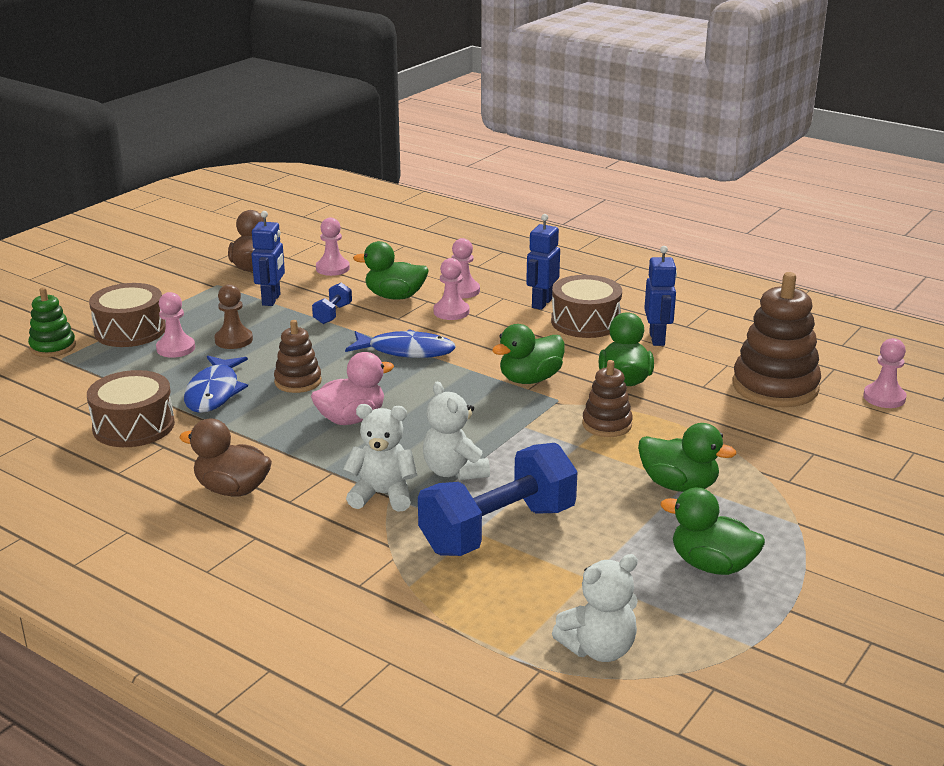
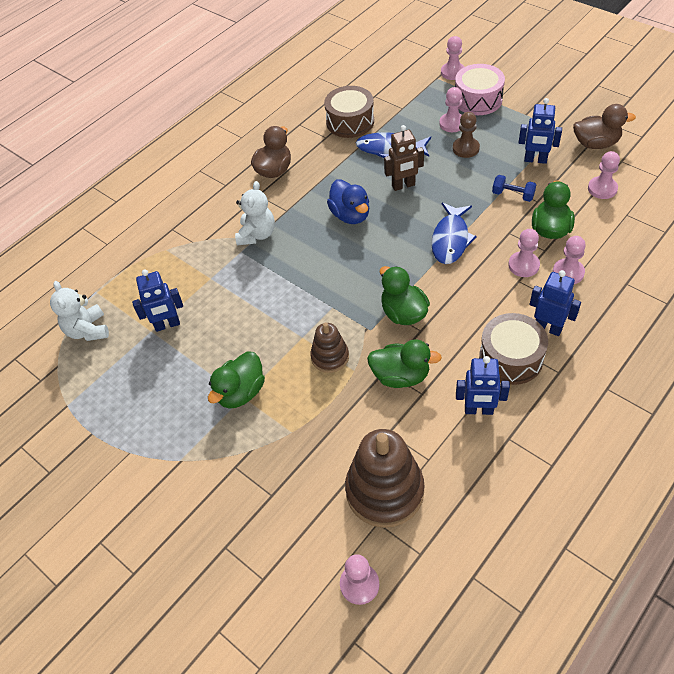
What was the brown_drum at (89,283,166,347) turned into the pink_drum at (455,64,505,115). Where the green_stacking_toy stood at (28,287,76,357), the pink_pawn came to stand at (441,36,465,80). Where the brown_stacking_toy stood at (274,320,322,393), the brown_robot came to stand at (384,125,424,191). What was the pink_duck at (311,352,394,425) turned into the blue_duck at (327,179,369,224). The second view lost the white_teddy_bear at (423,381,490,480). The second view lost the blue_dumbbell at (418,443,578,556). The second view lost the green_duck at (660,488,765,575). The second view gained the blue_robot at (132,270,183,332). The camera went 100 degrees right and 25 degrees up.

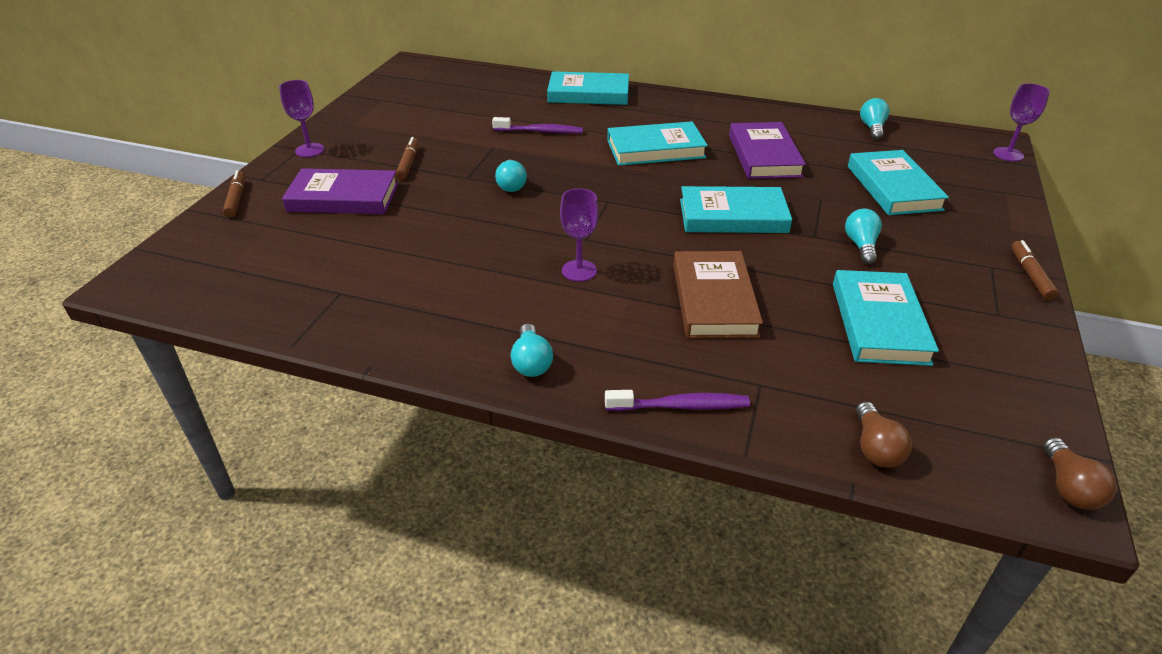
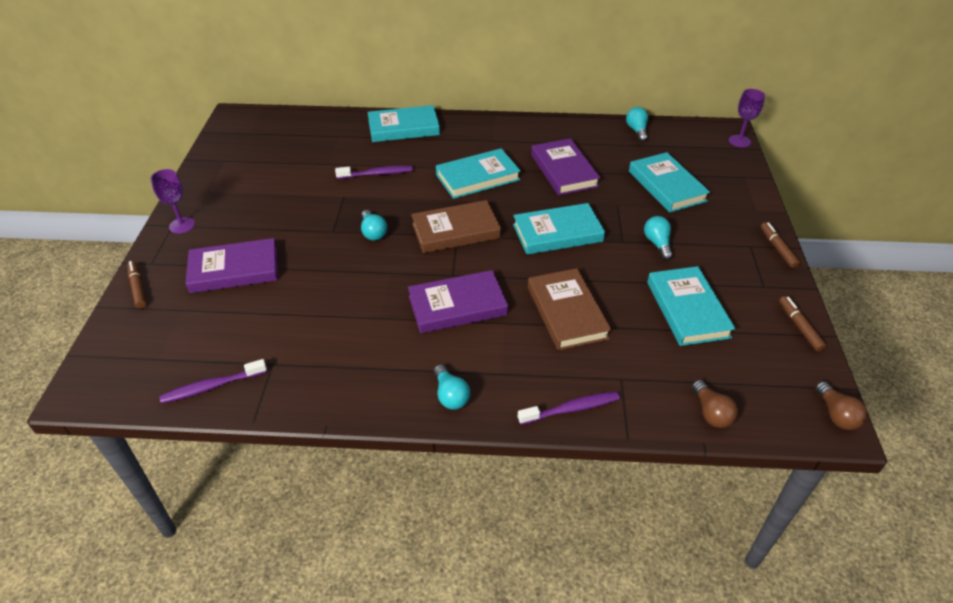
The brown_marker ended up elsewhere, having gone from (396,137,419,179) to (779,296,826,352). Where the purple_goblet stood at (560,188,599,282), the purple_book came to stand at (408,270,508,333). The second view gained the brown_book at (411,200,501,253). The second view gained the purple_toothbrush at (160,359,267,404). The camera went 15 degrees left and 5 degrees up.

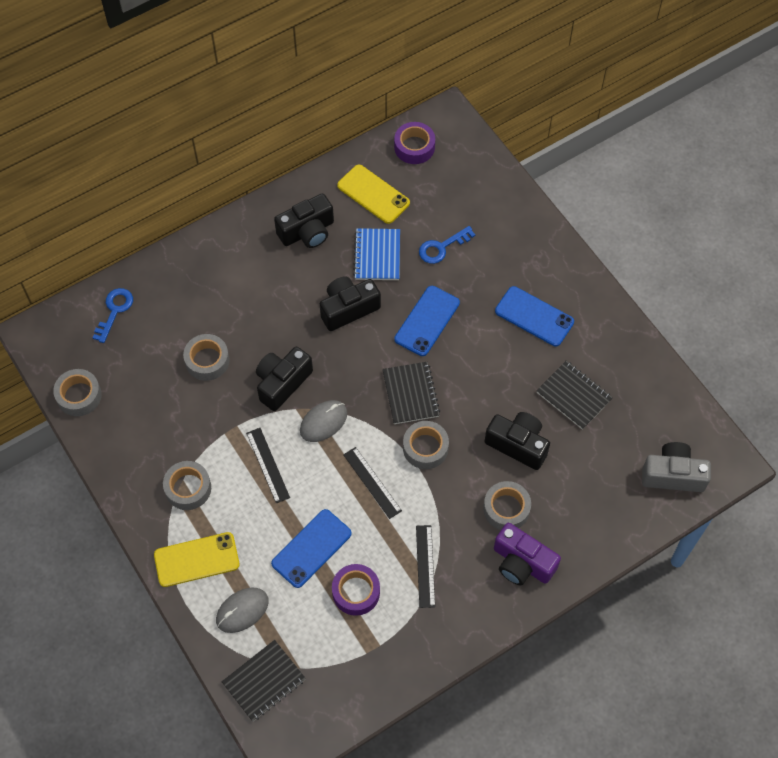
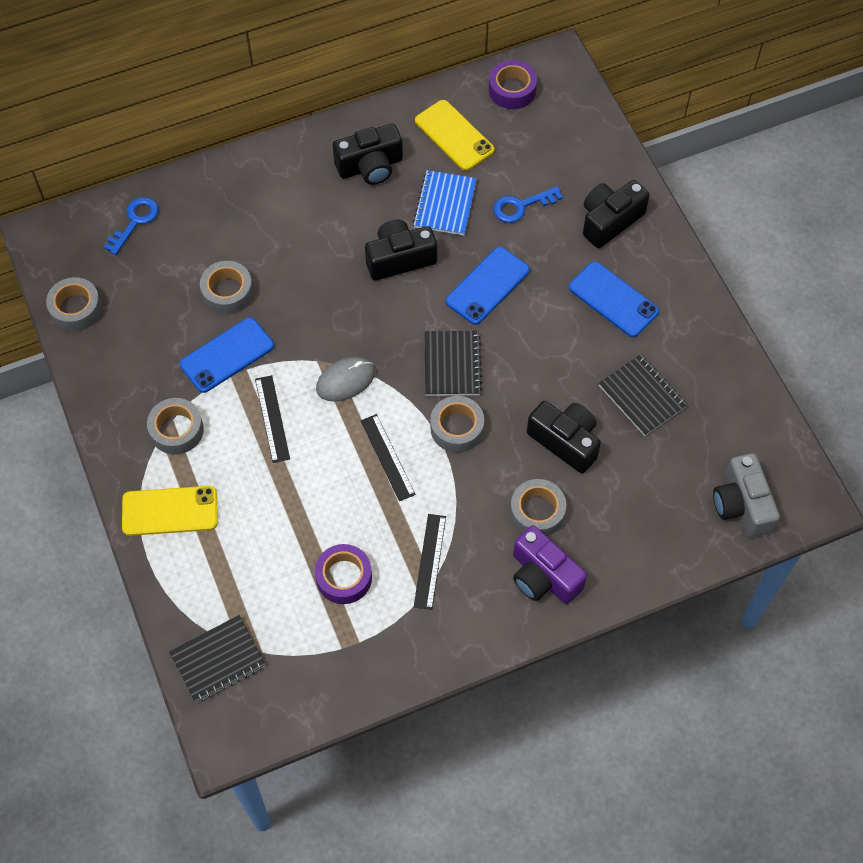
The black_camera ended up elsewhere, having gone from (256,346,313,411) to (583,180,650,248). The grey_camera at (642,442,711,492) ended up facing another way, 120 degrees counterclockwise from before. The blue_phone ended up elsewhere, having gone from (271,509,352,588) to (180,317,274,393). The second view lost the grey_mouse at (216,587,269,633). The camera went 10 degrees right and 0 degrees up.

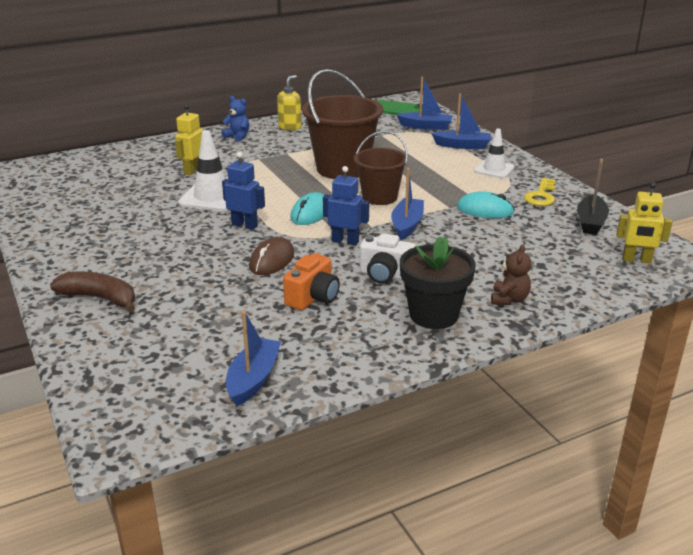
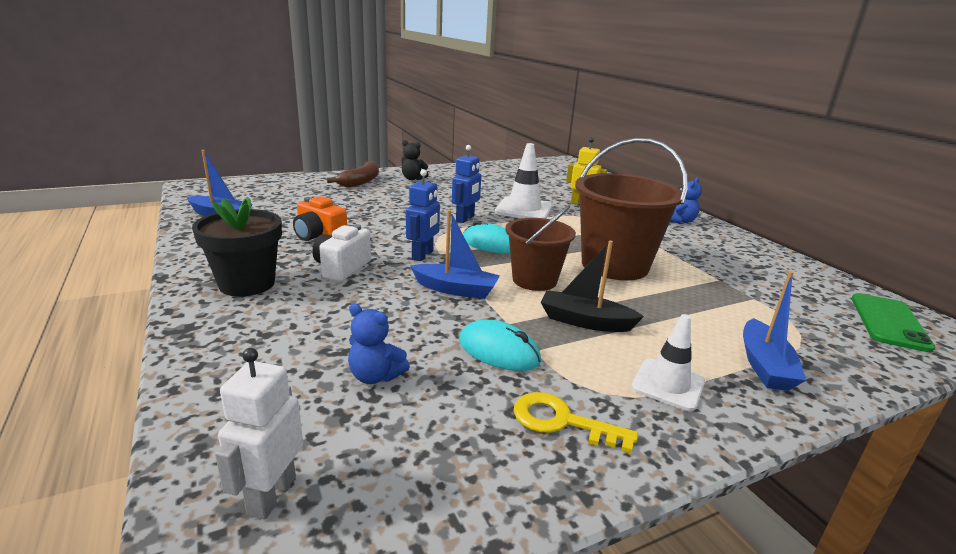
The second view lost the yellow_soap_dispenser at (277,75,302,130). The second view lost the blue_boat at (396,77,453,130). The black_boat ended up elsewhere, having gone from (577,159,609,235) to (541,241,644,332). What was the yellow_robot at (616,182,673,263) turned into the white_robot at (215,348,303,520). The turquoise_mouse at (457,191,515,218) ended up facing another way, 75 degrees counterclockwise from before. The second view lost the brown_mouse at (249,237,294,275). The second view lost the brown_teddy_bear at (491,245,531,305). The second view gained the black_teddy_bear at (401,140,429,180). The second view gained the blue_teddy_bear at (348,303,410,384). The camera went 90 degrees right and 5 degrees down.

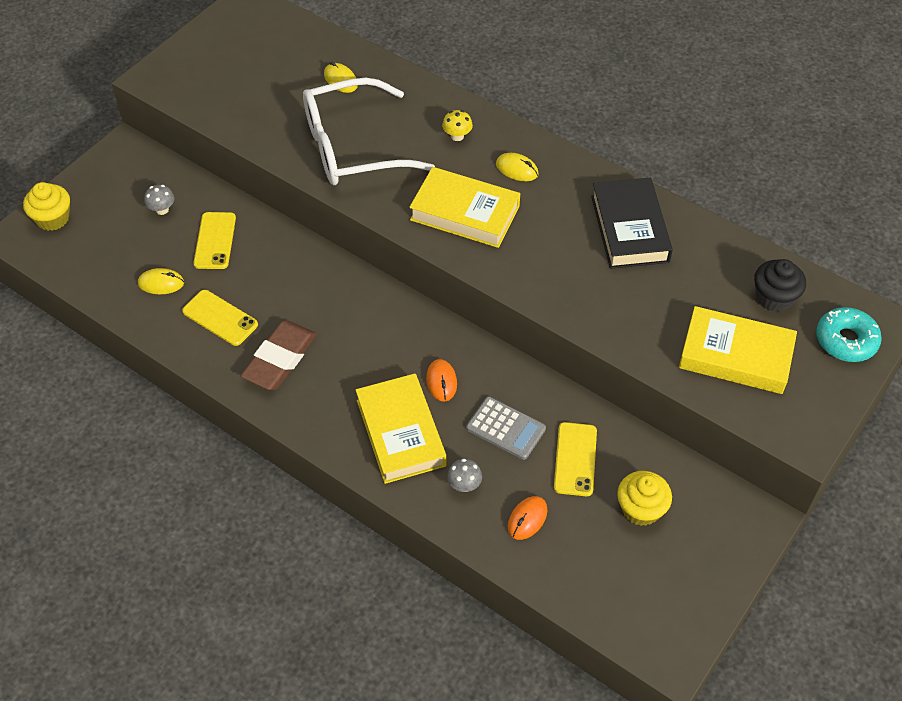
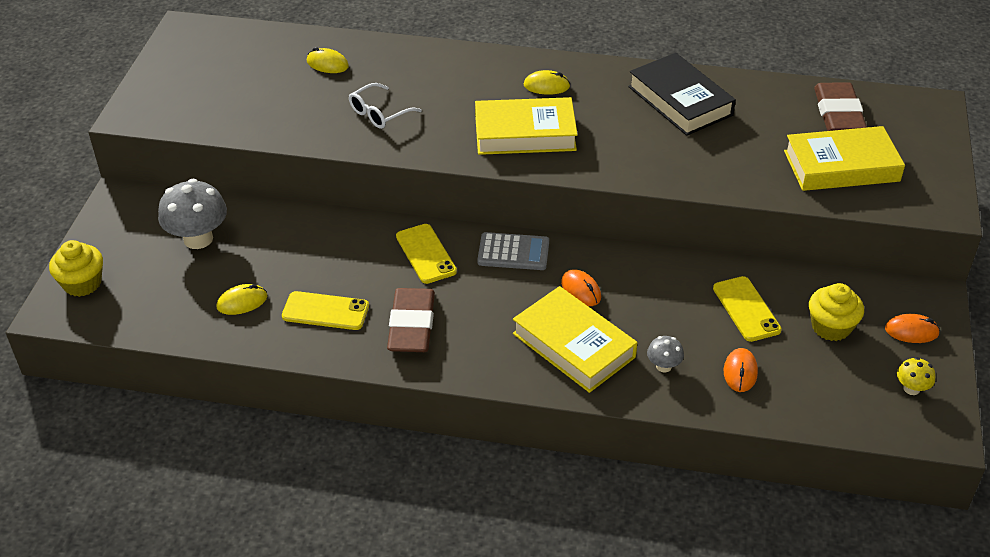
The size of the white_glasses at (303,78,435,185) changed by a factor of 0.45. The yellow_mushroom ended up elsewhere, having gone from (442,110,473,141) to (897,357,935,395). The size of the grey_mushroom at (144,185,175,215) changed by a factor of 2.02. The yellow_phone ended up elsewhere, having gone from (193,212,236,269) to (396,224,457,284). Where the black_cupcake stood at (754,259,806,312), the brown_eraser came to stand at (814,82,867,131). The second view lost the turquoise_donut at (816,307,882,362). The grey_calculator ended up elsewhere, having gone from (466,397,546,460) to (477,232,549,270). The second view gained the orange_mouse at (885,314,940,343). The camera went 25 degrees left and 10 degrees down.

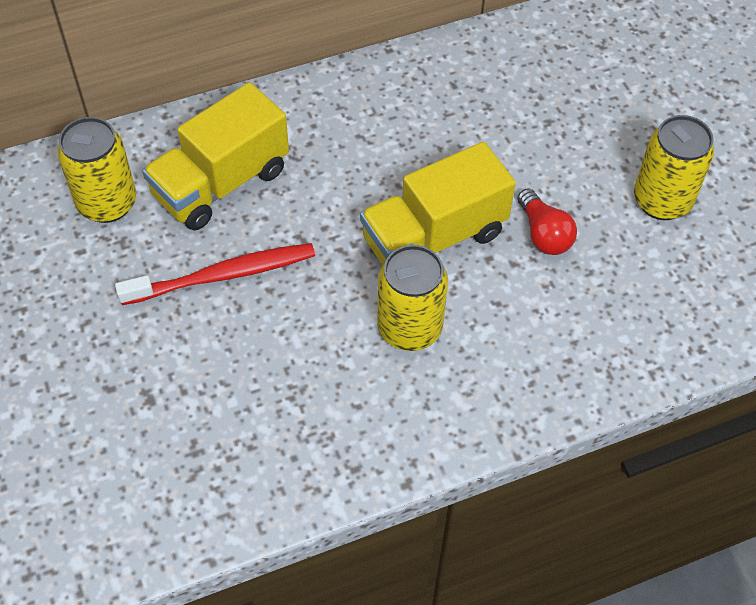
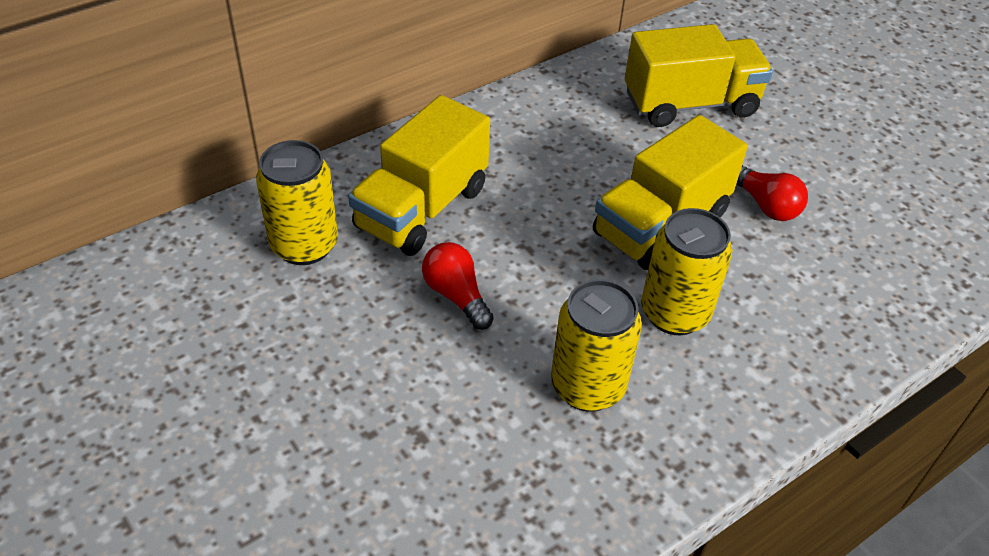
The yellow_can ended up elsewhere, having gone from (634,115,714,220) to (551,279,642,412). Where the red_toothbrush stood at (115,243,315,305), the red_light_bulb came to stand at (422,242,494,330). The second view gained the yellow_truck at (625,24,773,127). The camera went 15 degrees left and 10 degrees down.

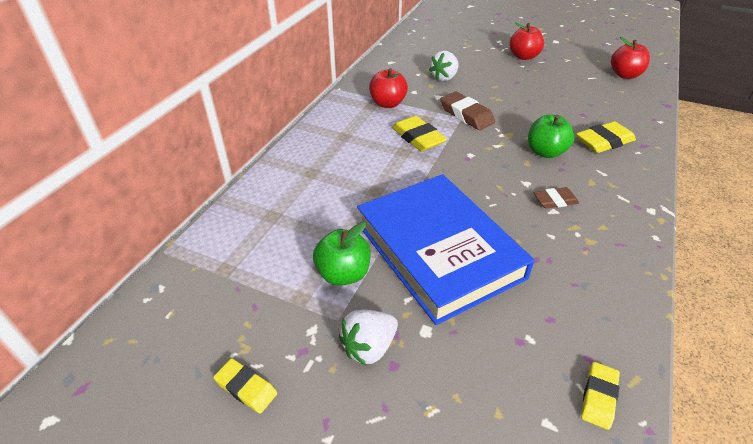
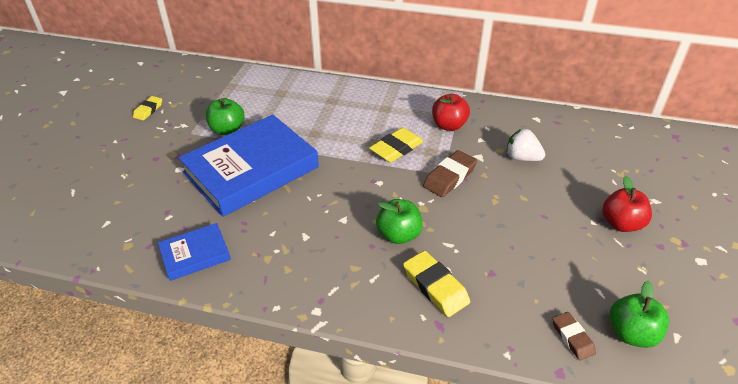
What was the red_apple at (611,37,650,79) turned into the green_apple at (610,281,669,348). The brown_eraser ended up elsewhere, having gone from (534,187,579,209) to (552,312,596,361). The second view lost the white_strawberry at (339,310,398,365). The second view lost the yellow_eraser at (581,362,620,430). The second view gained the blue_book at (158,223,231,281). The camera went 80 degrees right and 0 degrees up.

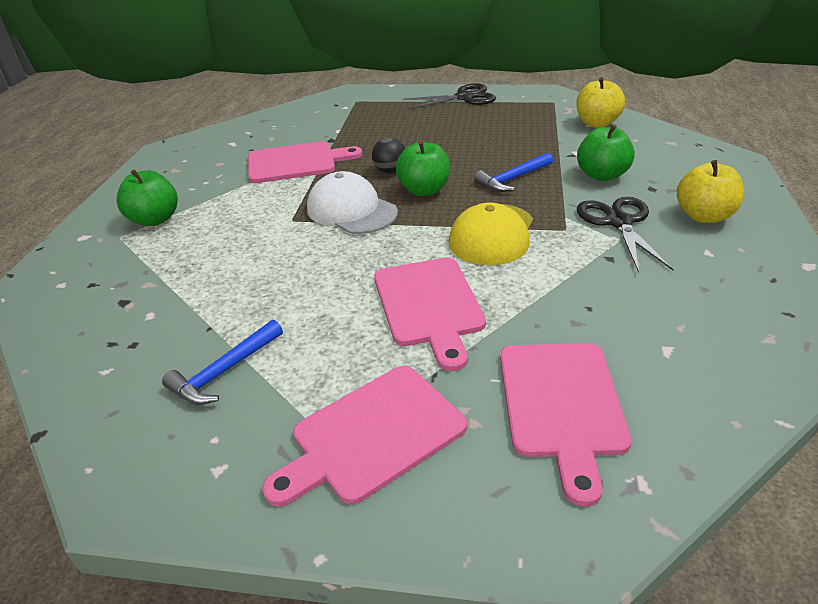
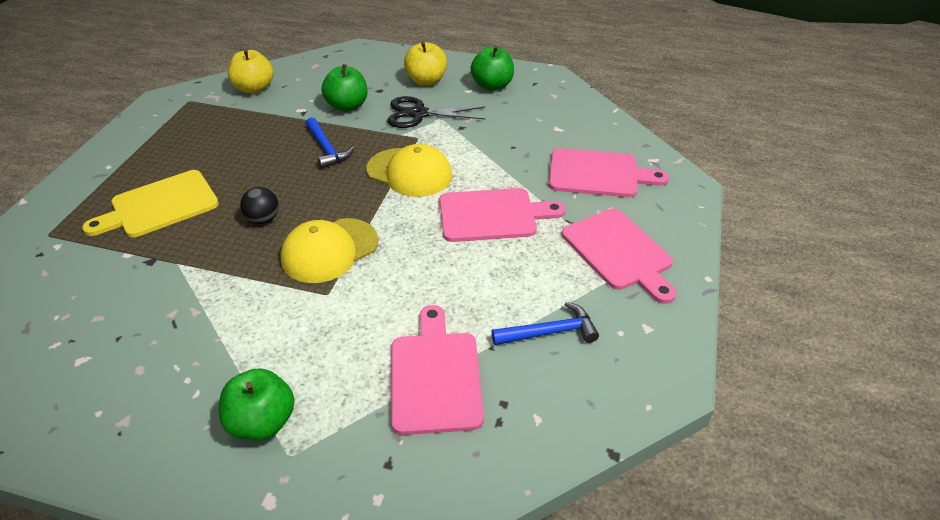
The second view lost the black_scissors at (403,83,496,109). The green_apple ended up elsewhere, having gone from (396,140,450,196) to (471,46,514,91). The pink_cutting_board ended up elsewhere, having gone from (248,141,362,183) to (391,305,484,435). What was the white_cap at (307,171,398,234) turned into the yellow_cap at (281,218,378,283). The blue_hammer at (162,320,283,405) ended up facing another way, 60 degrees counterclockwise from before. The second view gained the yellow_cutting_board at (82,170,219,237). The camera went 85 degrees left and 5 degrees up.

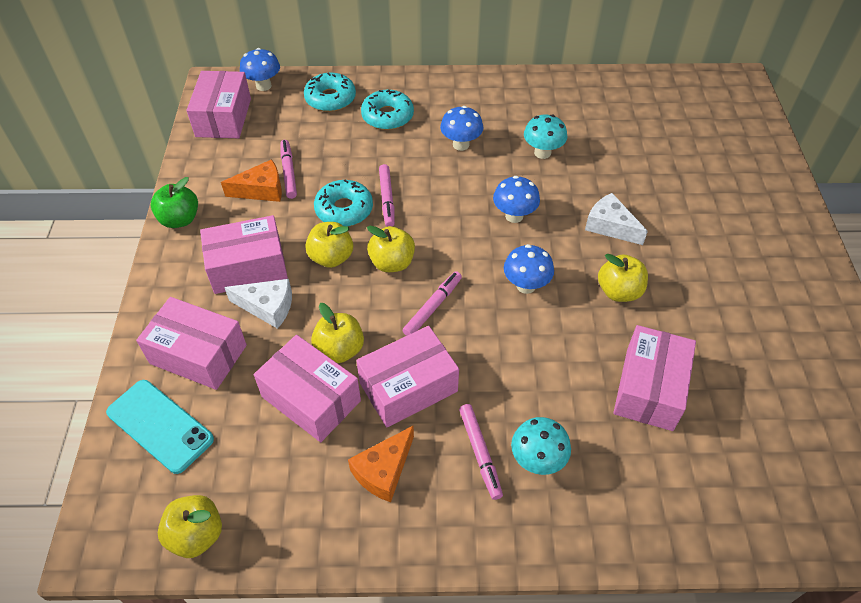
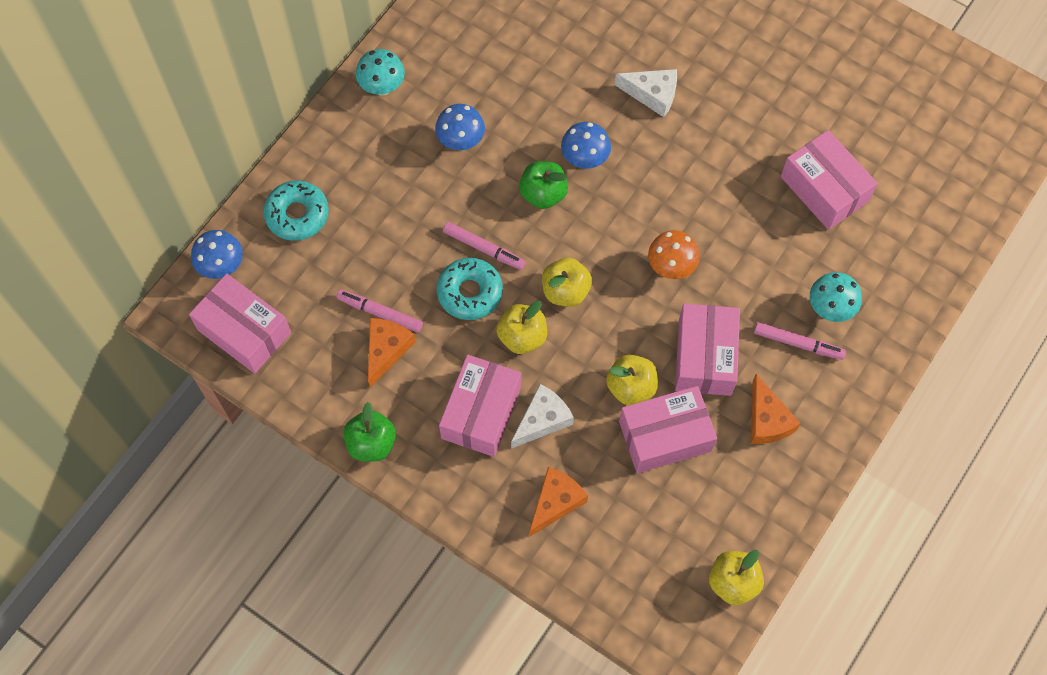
The second view lost the turquoise_donut at (361,89,414,130). The turquoise_mushroom ended up elsewhere, having gone from (524,115,567,159) to (356,49,405,96). The white_cheese at (585,193,648,245) ended up facing another way, 150 degrees counterclockwise from before. The second view lost the blue_mushroom at (504,244,554,294). The second view lost the yellow_apple at (598,254,648,302). The second view lost the pink_marker at (402,271,462,336). Where the pink_box stood at (136,297,247,390), the orange_cheese came to stand at (529,467,588,537). The second view lost the turquoise_phone at (106,380,214,474). The second view gained the green_apple at (519,161,568,209). The second view gained the orange_mushroom at (648,230,700,279). The camera went 55 degrees left and 15 degrees up.

